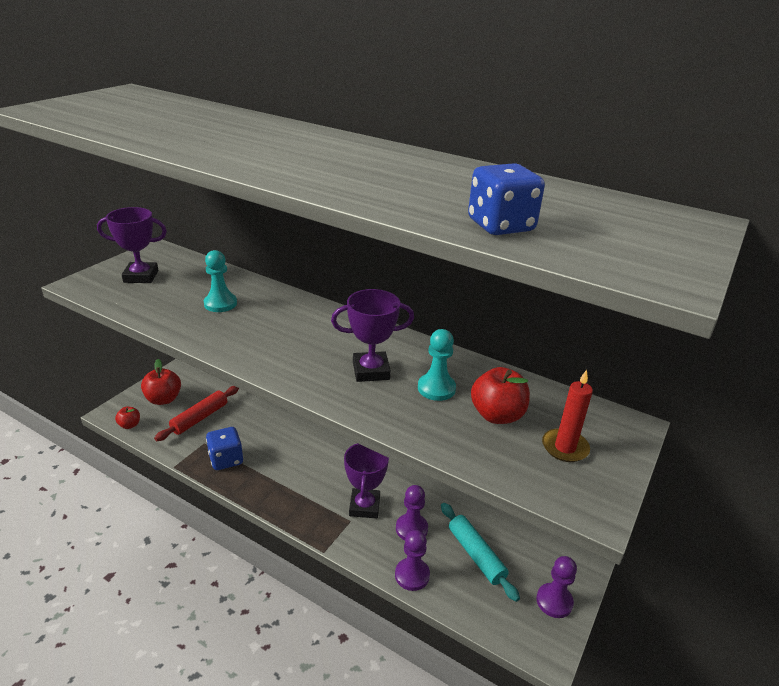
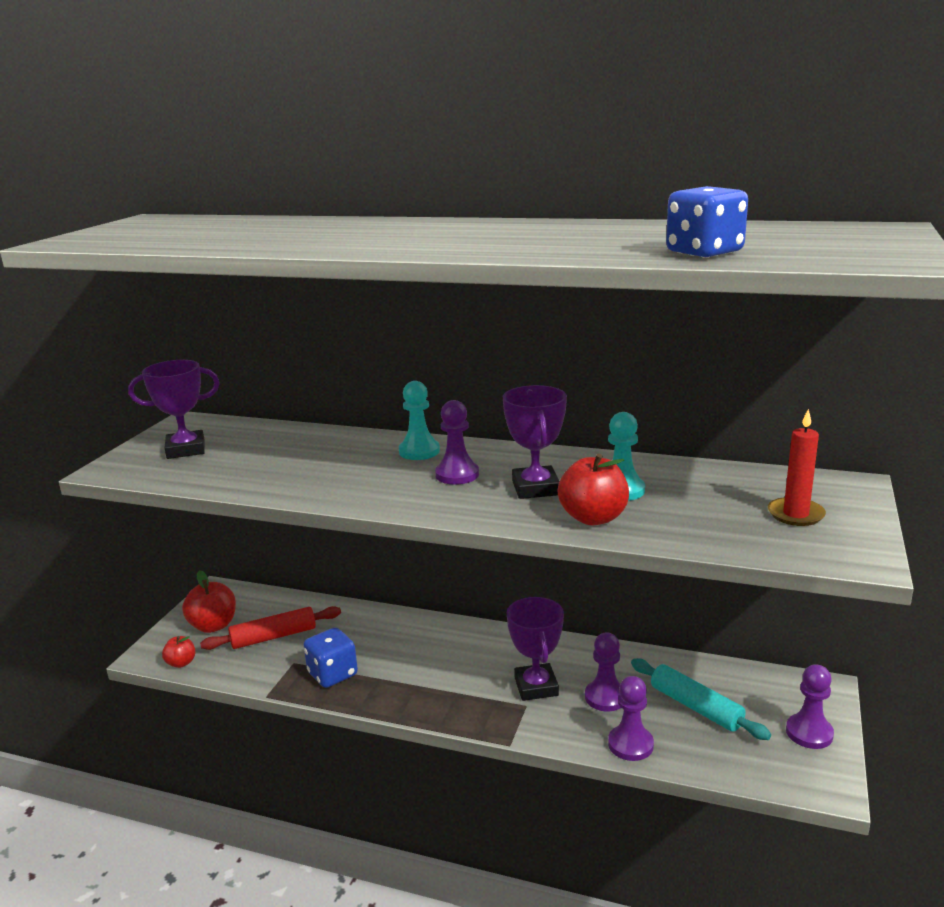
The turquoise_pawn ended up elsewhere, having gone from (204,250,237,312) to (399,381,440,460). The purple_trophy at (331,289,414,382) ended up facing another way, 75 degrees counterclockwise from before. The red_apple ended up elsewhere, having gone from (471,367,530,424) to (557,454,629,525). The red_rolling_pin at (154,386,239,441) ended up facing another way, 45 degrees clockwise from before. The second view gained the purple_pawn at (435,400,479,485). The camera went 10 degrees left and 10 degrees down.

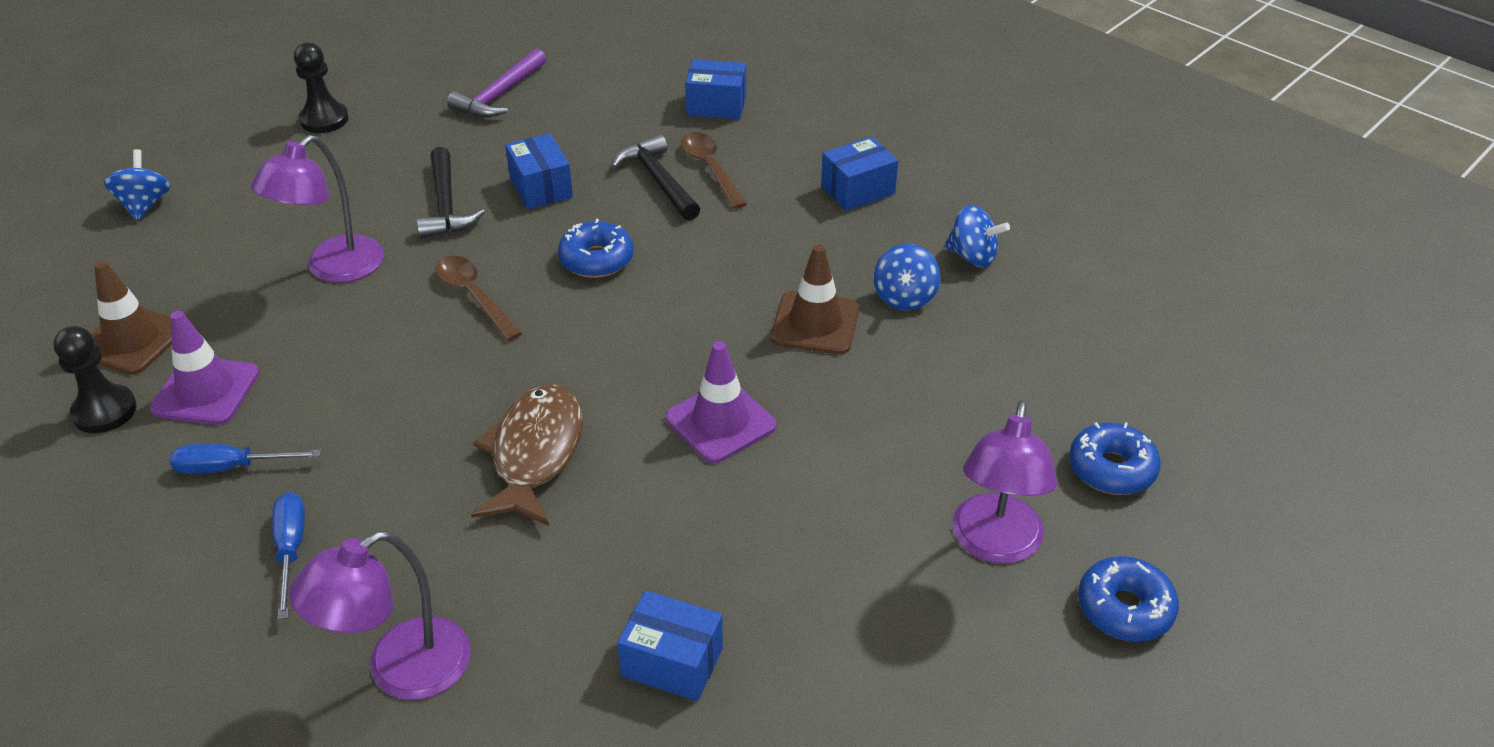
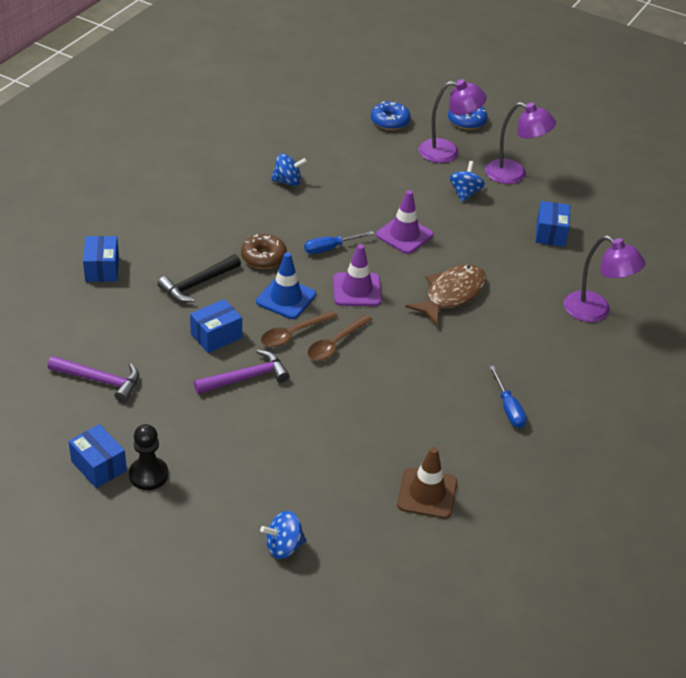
The brown_spoon ended up elsewhere, having gone from (681,132,747,209) to (261,310,338,347). The purple_lamp ended up elsewhere, having gone from (251,135,384,283) to (485,102,556,184). The blue_box ended up elsewhere, having gone from (821,137,898,211) to (69,424,127,488). What was the black_hammer at (417,147,485,238) turned into the purple_hammer at (194,350,290,394). The blue_spinning_top ended up elsewhere, having gone from (945,205,1010,267) to (449,161,485,202). Where the blue_donut stood at (558,219,634,278), the blue_traffic_cone came to stand at (256,252,316,319). The second view lost the brown_traffic_cone at (771,244,860,355). The purple_traffic_cone ended up elsewhere, having gone from (150,311,260,425) to (333,244,382,306). The second view lost the black_pawn at (53,326,137,433). The brown_fish at (471,384,583,526) ended up facing another way, 135 degrees clockwise from before. The blue_screwdriver ended up elsewhere, having gone from (272,492,305,619) to (304,231,374,254). The second view gained the brown_donut at (241,234,287,269). The camera went 105 degrees left and 0 degrees up.

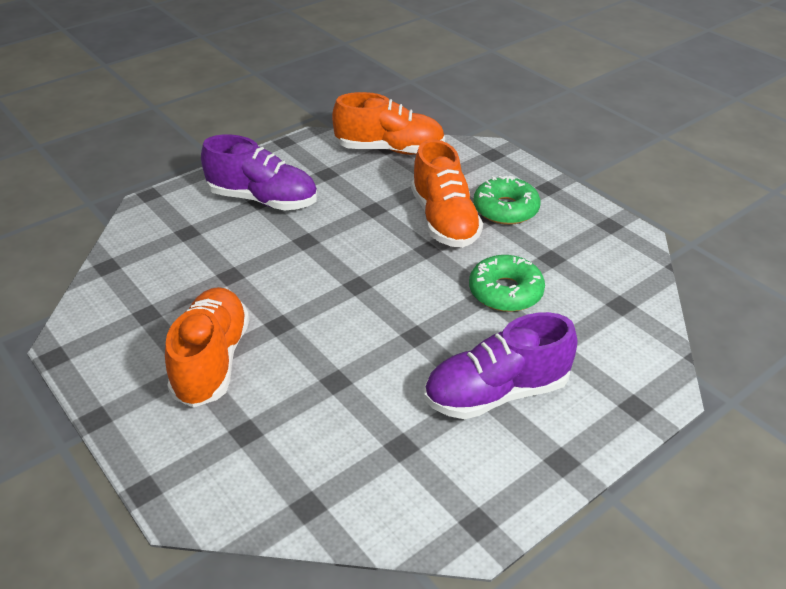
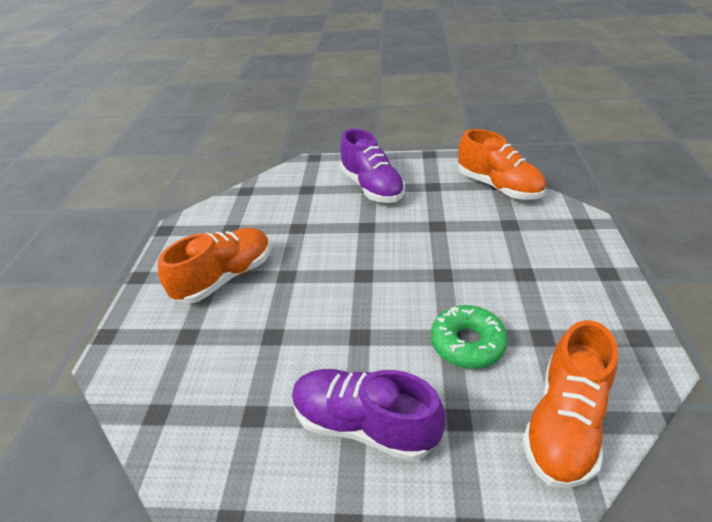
The orange_shoe ended up elsewhere, having gone from (411,139,483,248) to (522,320,618,488). The second view lost the green_donut at (473,176,540,225). The camera went 45 degrees right and 0 degrees up.

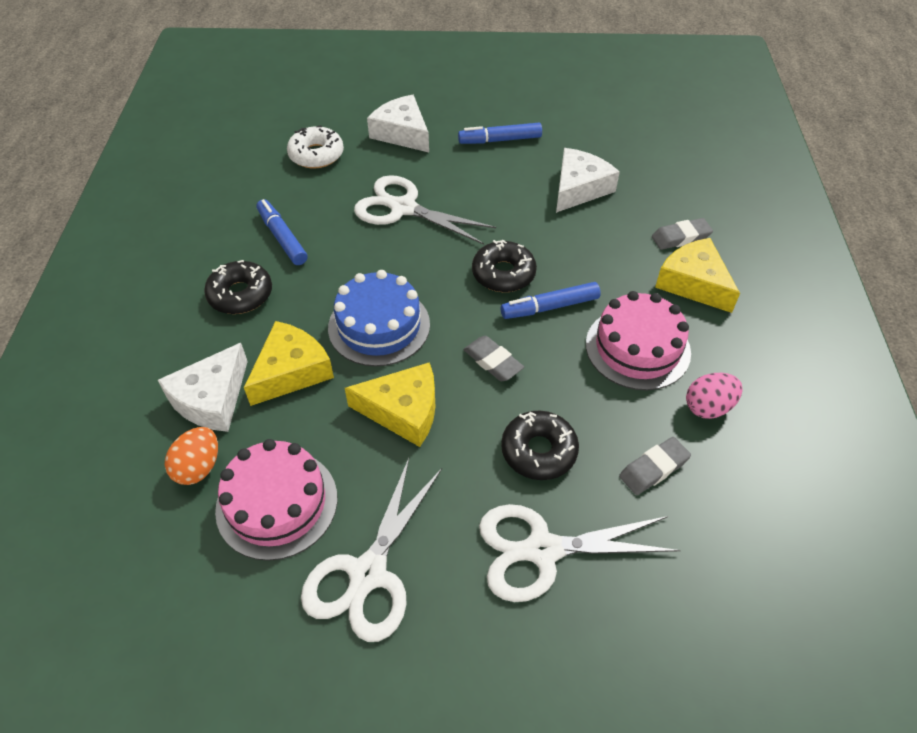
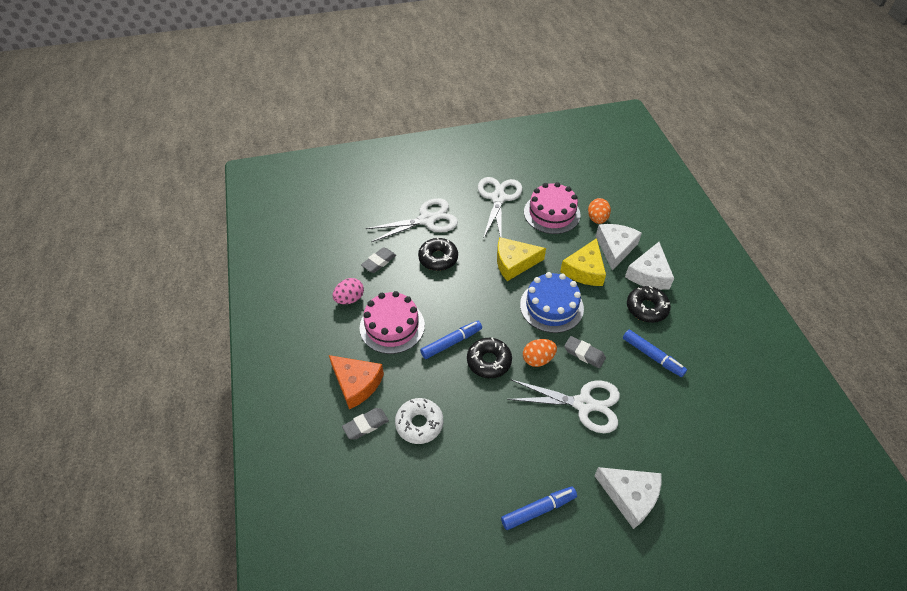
The white_donut ended up elsewhere, having gone from (287,125,344,168) to (395,398,443,444). The white_cheese ended up elsewhere, having gone from (556,148,620,213) to (625,242,674,290). What was the yellow_cheese at (655,238,740,313) turned into the orange_cheese at (329,355,384,409). The grey_eraser ended up elsewhere, having gone from (463,336,524,381) to (564,336,606,368). The second view gained the orange_egg at (523,339,557,367). The camera went 165 degrees right and 0 degrees up.

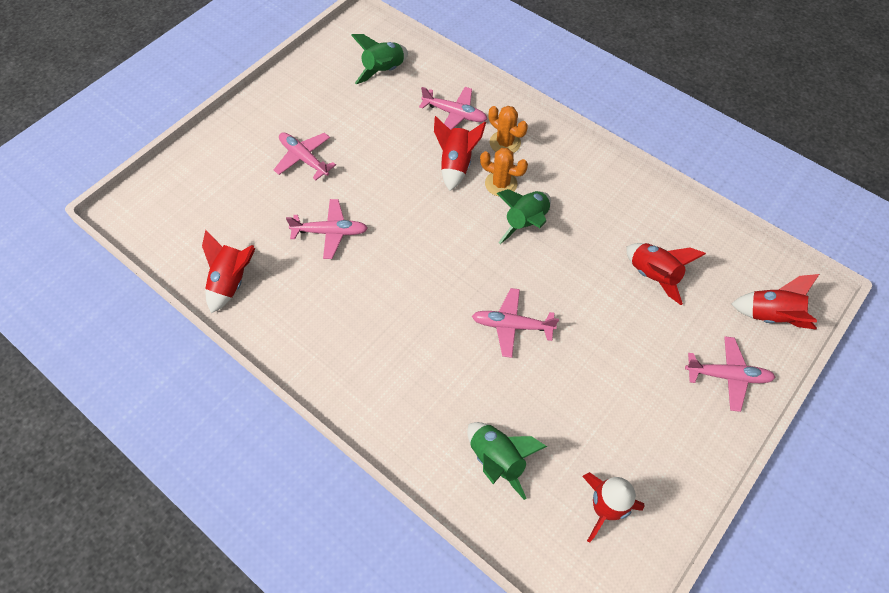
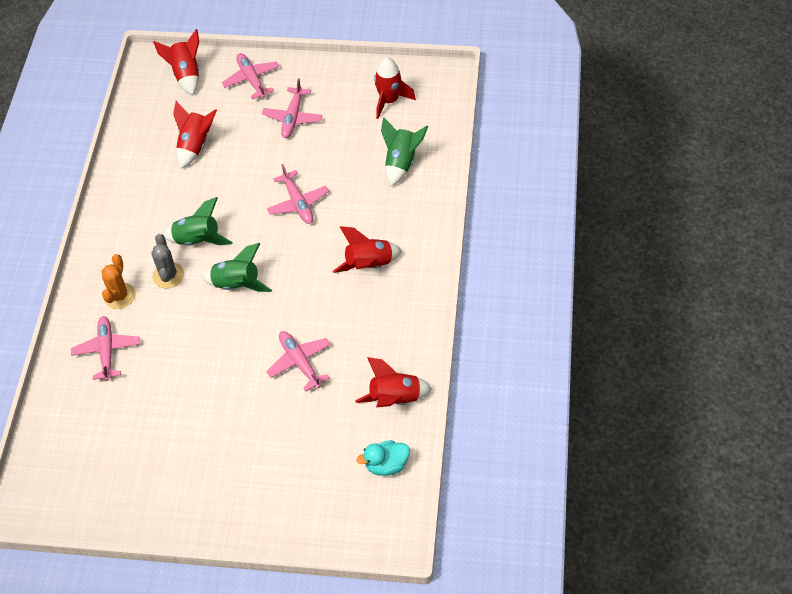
The green_rocket ended up elsewhere, having gone from (351,34,408,84) to (202,243,272,292). The red_rocket ended up elsewhere, having gone from (434,116,486,191) to (333,226,402,273). The pink_plane ended up elsewhere, having gone from (274,132,336,180) to (262,78,323,138). What was the orange_cactus at (480,148,528,197) turned into the grey_cactus at (151,234,184,288). The second view gained the turquoise_duck at (356,440,410,476). The camera went 120 degrees left and 5 degrees down.

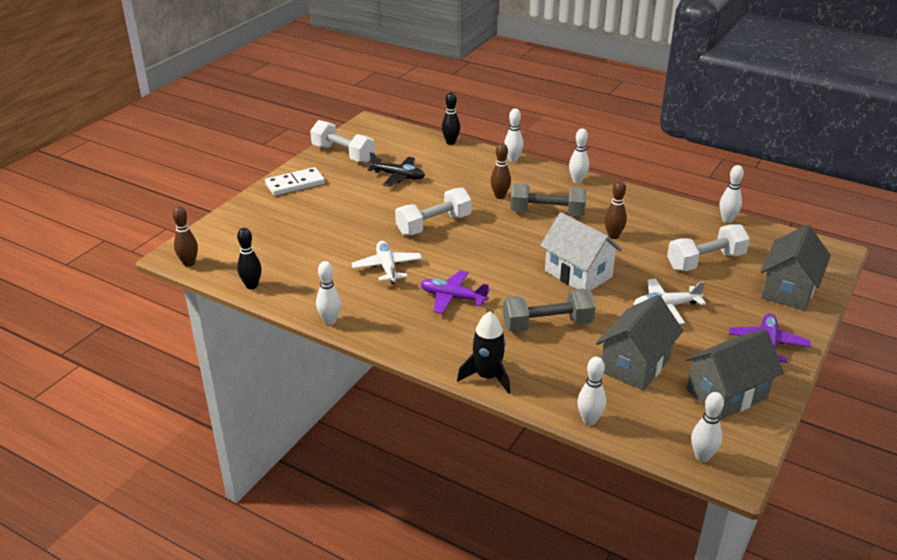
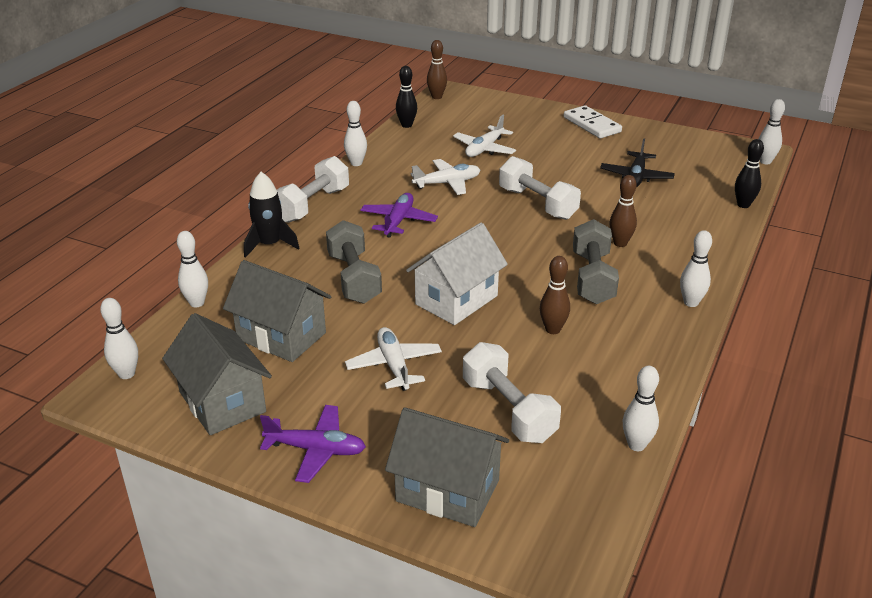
The white_bowling_pin ended up elsewhere, having gone from (504,108,523,162) to (759,99,785,164). The white_dumbbell ended up elsewhere, having gone from (310,120,375,163) to (277,156,349,223). The second view gained the white_plane at (453,115,516,157). The camera went 85 degrees right and 0 degrees up.

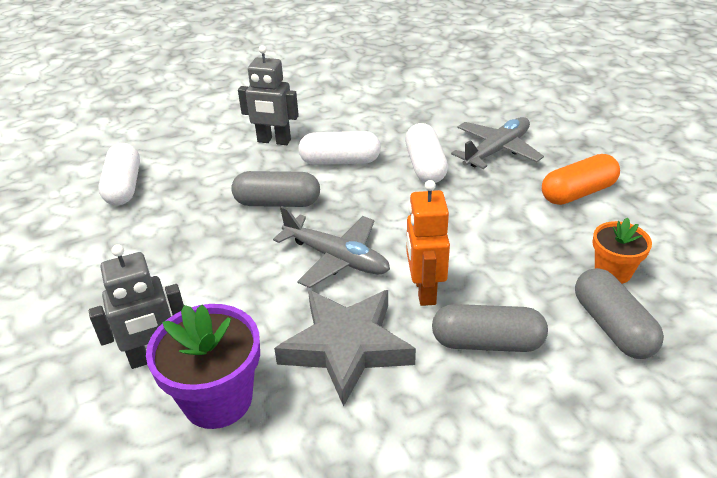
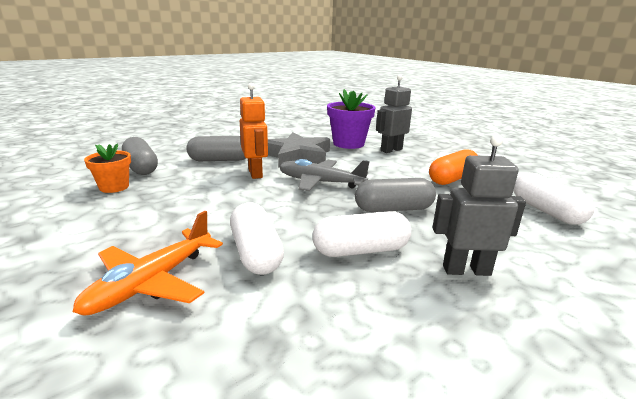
What was the grey_plane at (451,117,544,169) turned into the orange_plane at (73,211,223,316). The orange_capsule ended up elsewhere, having gone from (542,154,620,205) to (429,149,478,185). The camera went 165 degrees right and 15 degrees down.

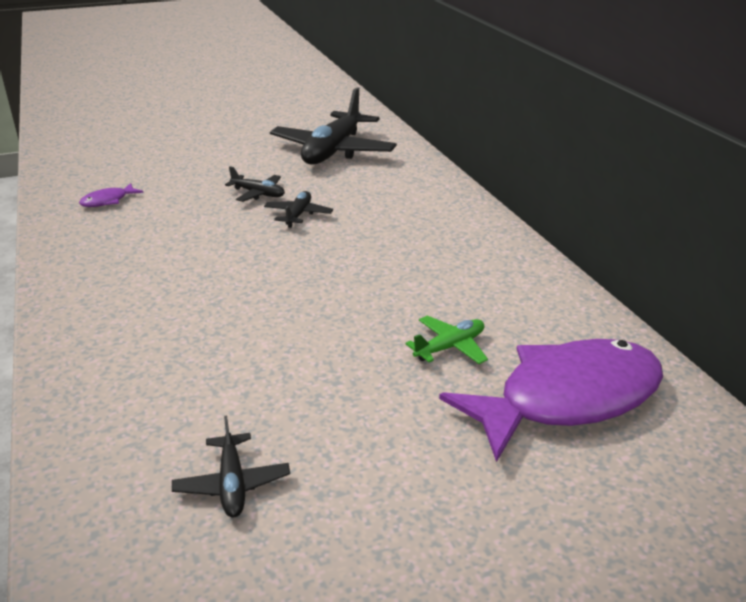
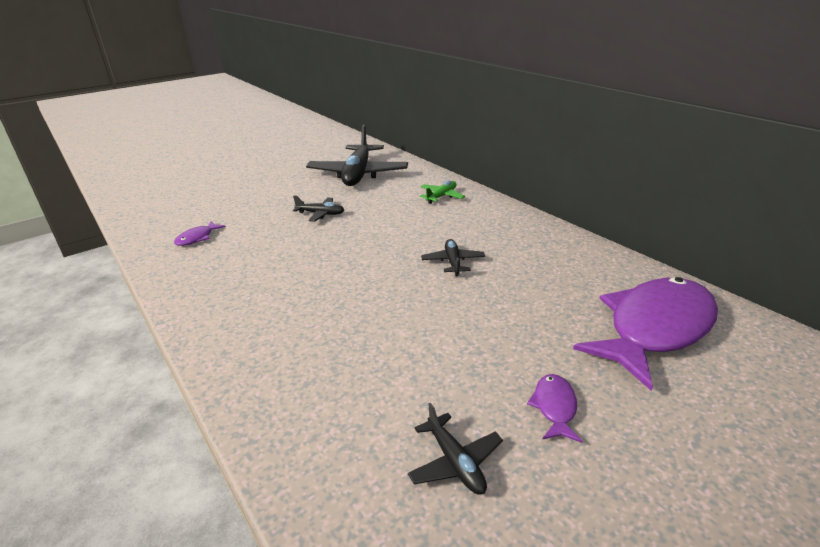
The black_plane ended up elsewhere, having gone from (264,191,333,228) to (421,239,485,276). The green_plane ended up elsewhere, having gone from (405,316,488,364) to (420,181,465,204). The second view gained the purple_fish at (527,374,582,443). The camera went 15 degrees left and 0 degrees up.

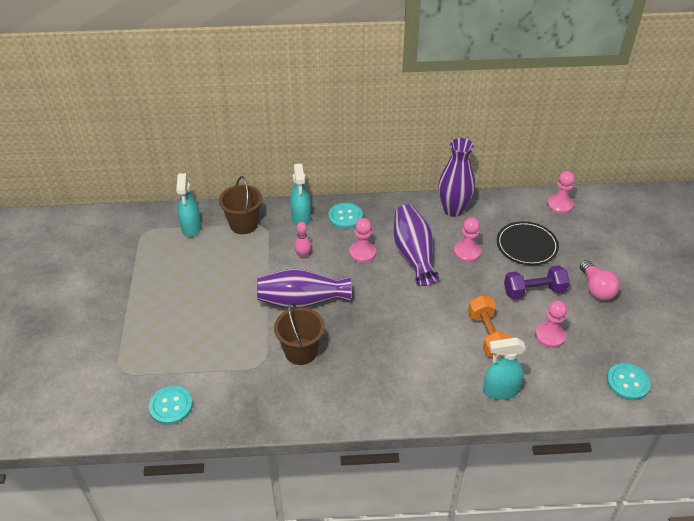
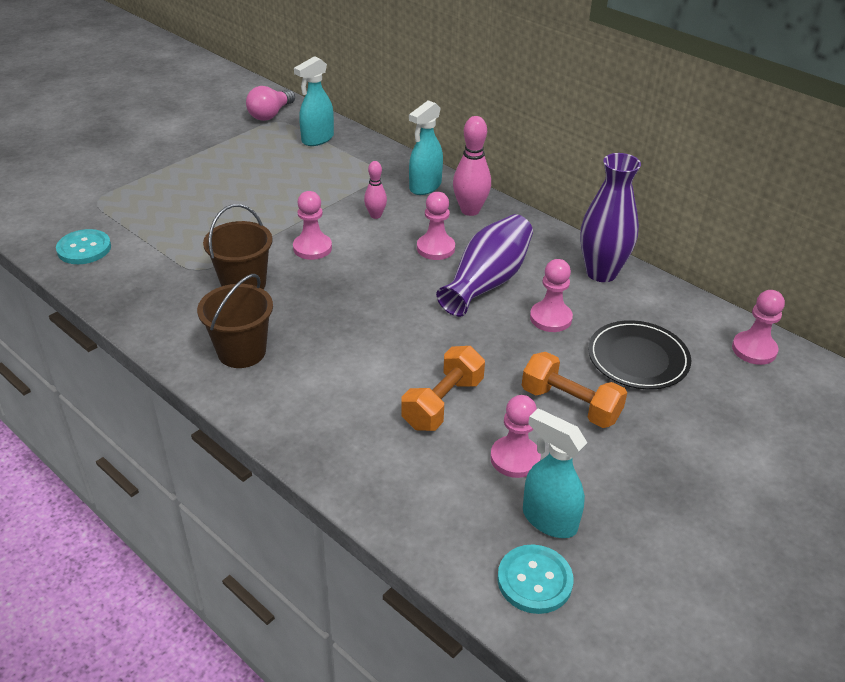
The brown_bucket ended up elsewhere, having gone from (219,176,262,234) to (197,274,273,368). Where the turquoise_button stood at (329,203,363,229), the pink_bowling_pin came to stand at (453,116,491,216). The pink_light_bulb ended up elsewhere, having gone from (580,260,620,301) to (246,86,295,121). What was the purple_dumbbell at (504,266,570,300) turned into the orange_dumbbell at (522,352,627,428). Where the purple_vase stood at (257,269,352,309), the pink_pawn came to stand at (293,191,332,260). The turquoise_spray_bottle ended up elsewhere, having gone from (483,338,526,400) to (523,408,587,538). The camera went 45 degrees right and 5 degrees down.

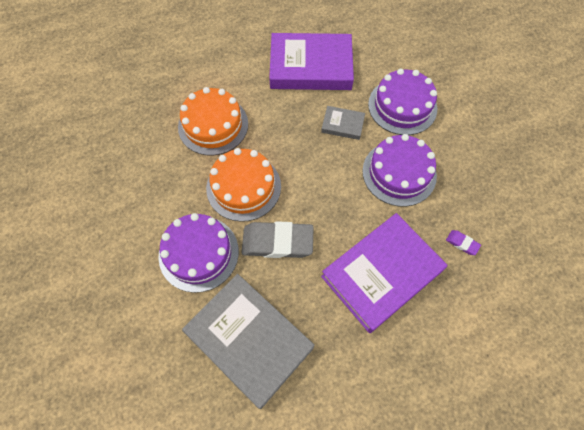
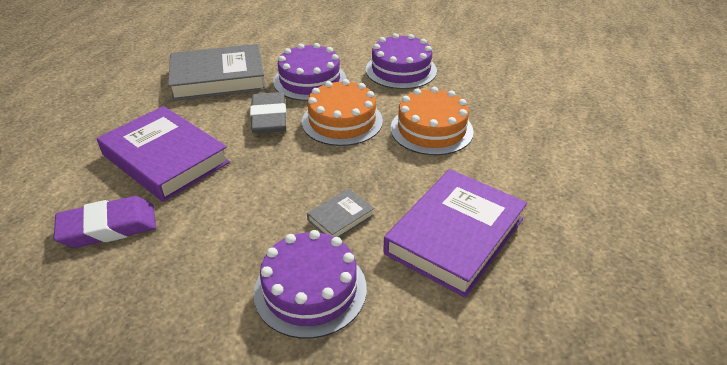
The purple_cake ended up elsewhere, having gone from (362,134,437,207) to (366,33,437,89). The purple_book at (321,213,447,333) ended up facing another way, 45 degrees counterclockwise from before. The grey_eraser at (242,221,314,258) ended up facing another way, 45 degrees counterclockwise from before. The size of the purple_eraser at (446,230,481,255) changed by a factor of 2.27. The camera went 125 degrees right and 25 degrees down.

